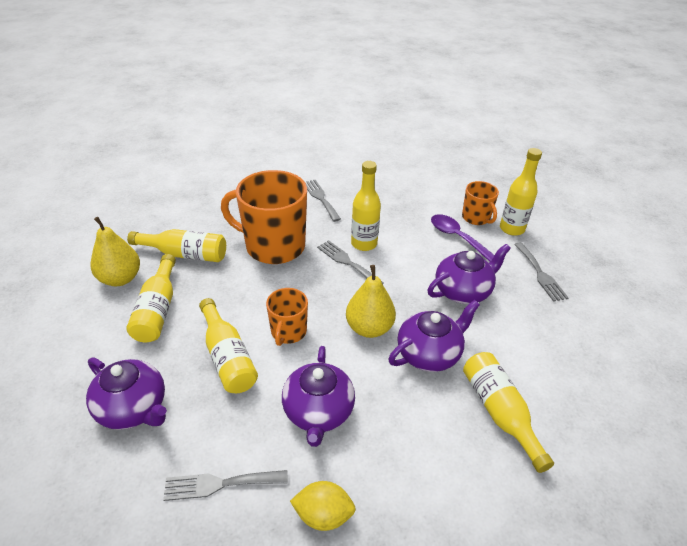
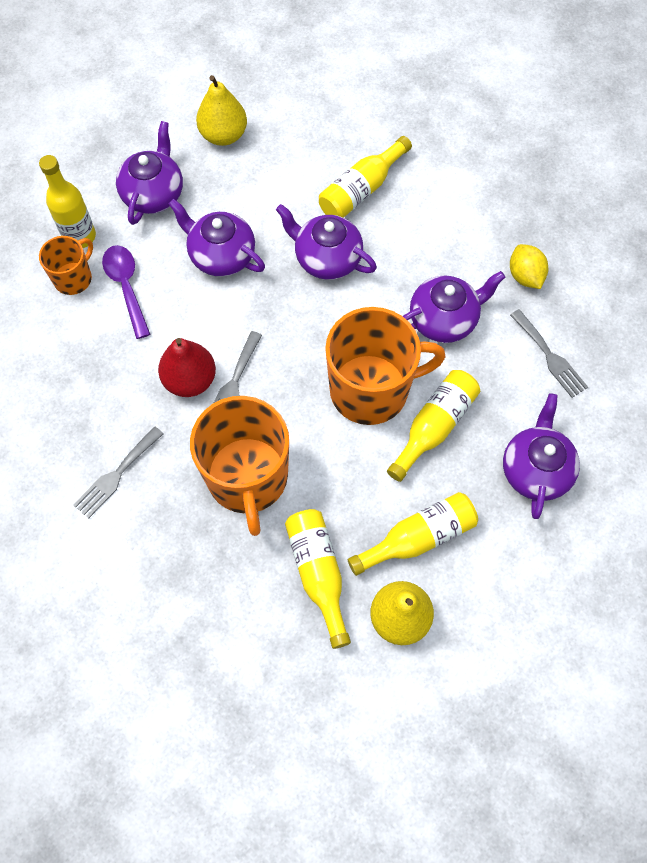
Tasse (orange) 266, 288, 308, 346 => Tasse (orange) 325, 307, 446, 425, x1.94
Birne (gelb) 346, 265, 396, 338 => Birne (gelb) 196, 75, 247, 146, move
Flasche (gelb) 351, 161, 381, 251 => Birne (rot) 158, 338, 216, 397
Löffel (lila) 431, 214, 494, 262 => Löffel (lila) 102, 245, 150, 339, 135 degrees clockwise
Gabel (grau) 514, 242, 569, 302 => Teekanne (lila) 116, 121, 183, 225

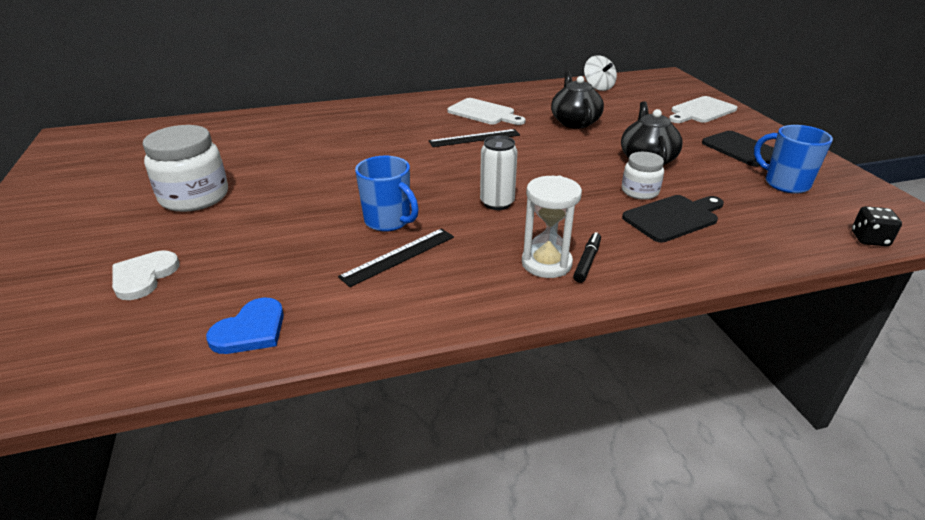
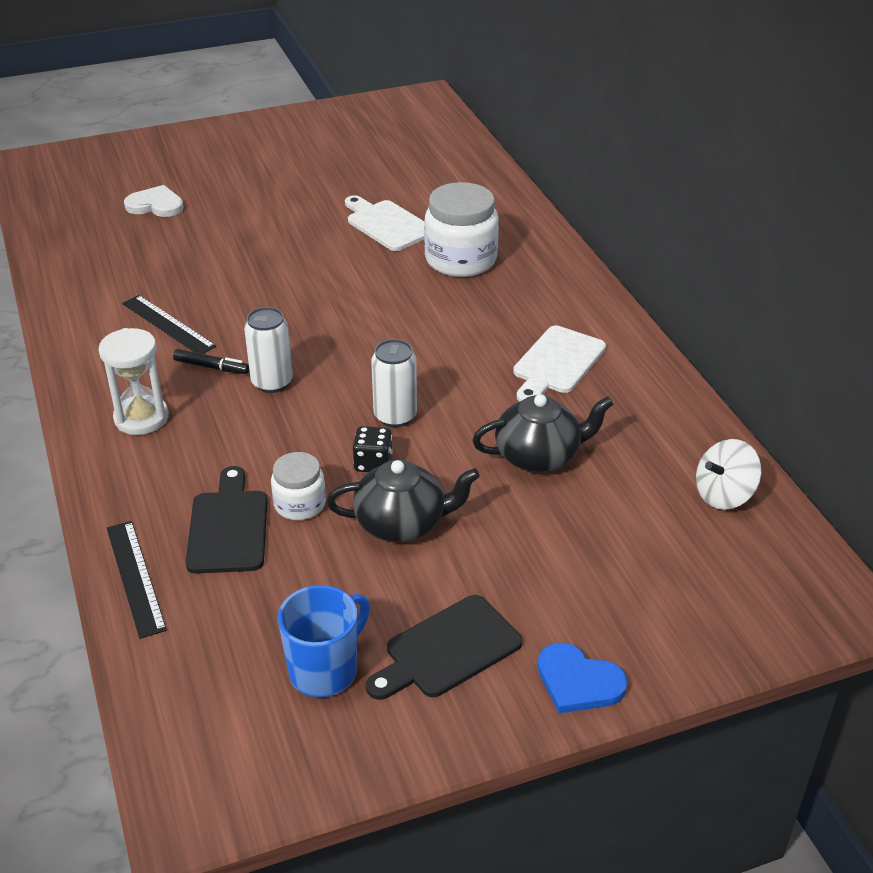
Einmachglas (weiß) 143, 125, 228, 212 => Einmachglas (weiß) 424, 182, 499, 277, move
Herz (blau) 206, 298, 284, 354 => Herz (blau) 538, 643, 628, 713, move
Tasse (blau) 355, 156, 419, 232 => nothing
Lineal (schwarz) 429, 129, 520, 147 => Lineal (schwarz) 107, 521, 167, 639, move
Filzstift (schwarz) 573, 232, 601, 283 => Filzstift (schwarz) 173, 349, 249, 374, move
Schneidebrett (schwarz) 622, 195, 724, 243 => Schneidebrett (schwarz) 186, 466, 267, 574, 150 degrees counterclockwise
Schneidebrett (weiß) 669, 96, 737, 123 => Schneidebrett (weiß) 345, 195, 425, 251, move
Spielwürfel (schwarz) 852, 206, 902, 246 => Spielwürfel (schwarz) 353, 426, 393, 472, move
nothing => Dose (weiß) 371, 339, 417, 427

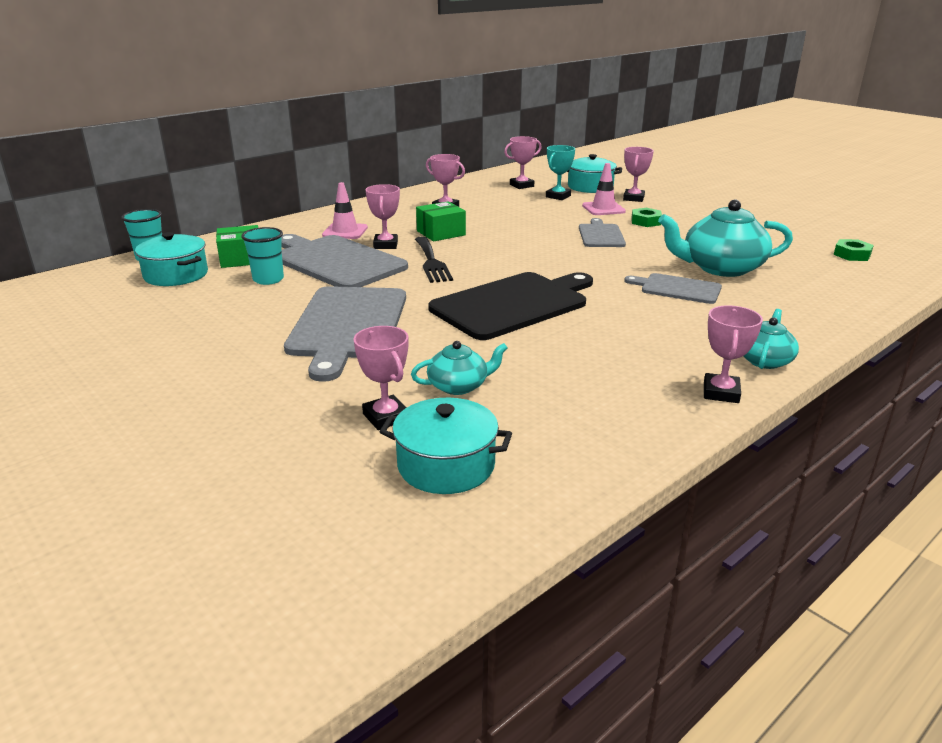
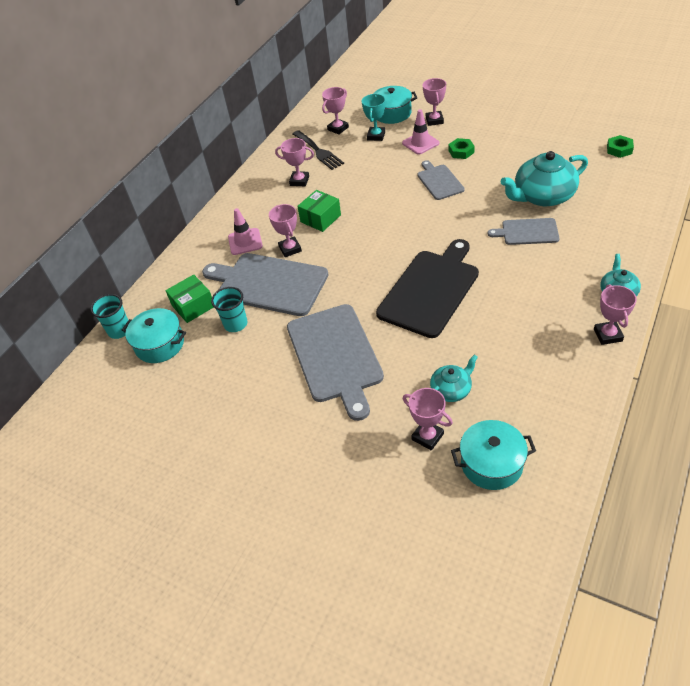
Gabel (schwarz) 415, 236, 453, 283 => Gabel (schwarz) 292, 130, 344, 170, move

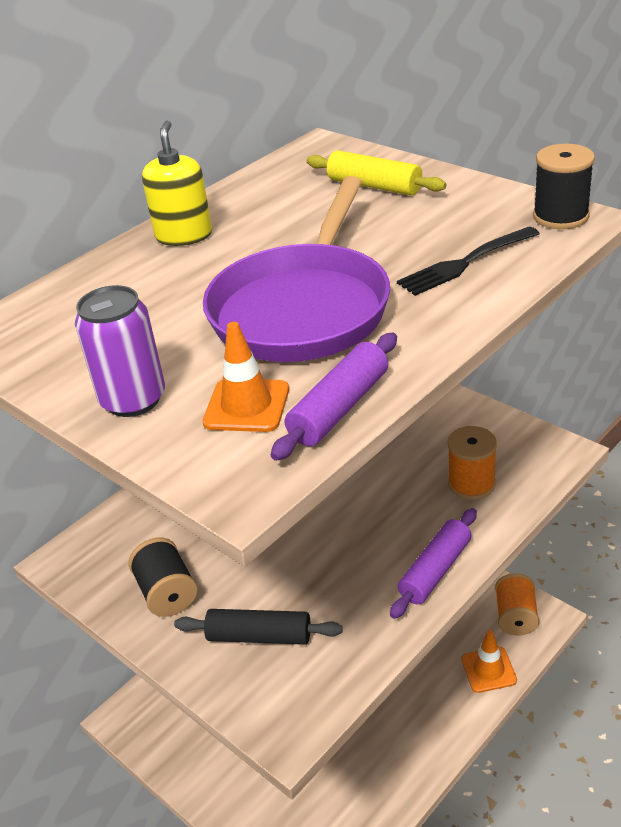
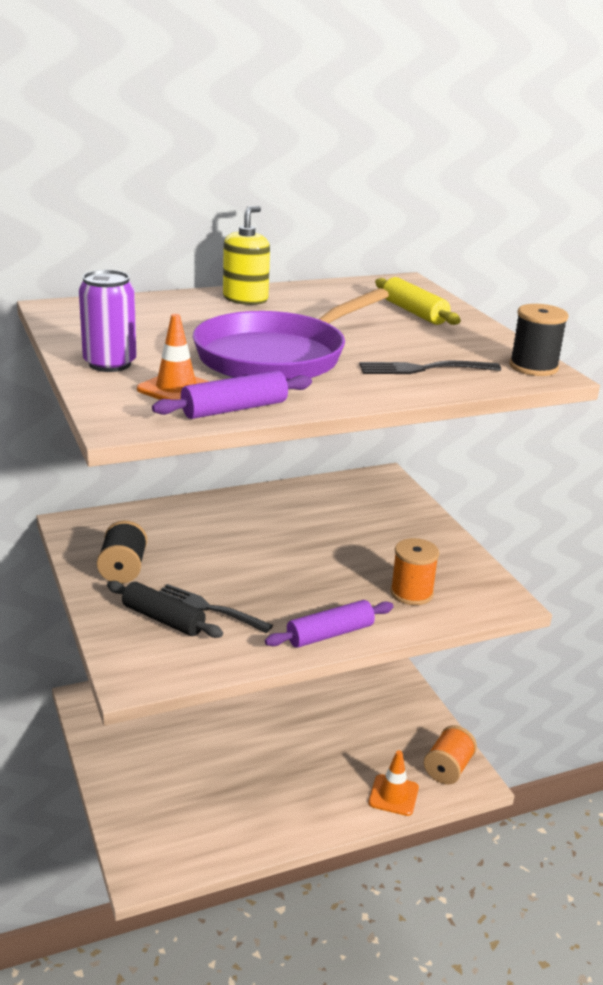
nothing => Gabel (schwarz) 159, 584, 273, 633

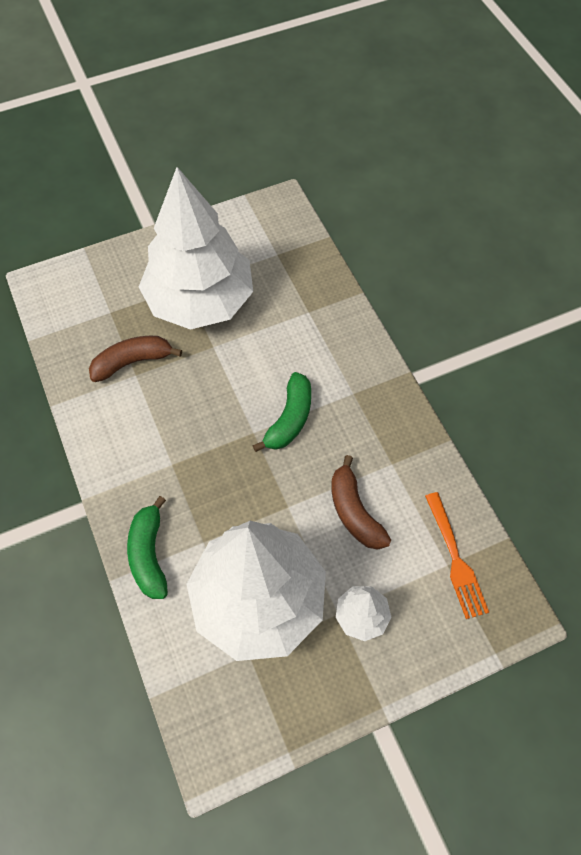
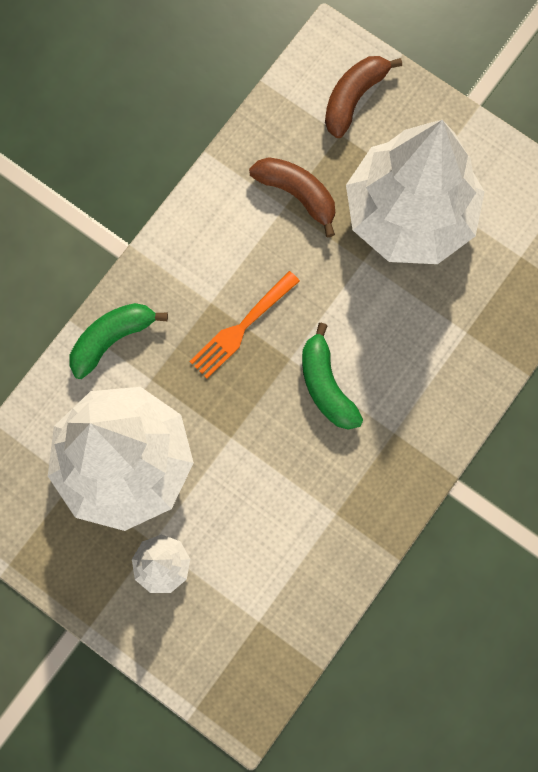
Banane (grün) 252, 372, 311, 452 => Banane (grün) 302, 323, 363, 429, 75 degrees clockwise
Banane (braun) 331, 455, 391, 550 => Banane (braun) 325, 56, 402, 138, move
Gabel (orange) 425, 492, 489, 619 => Gabel (orange) 189, 271, 300, 379, move

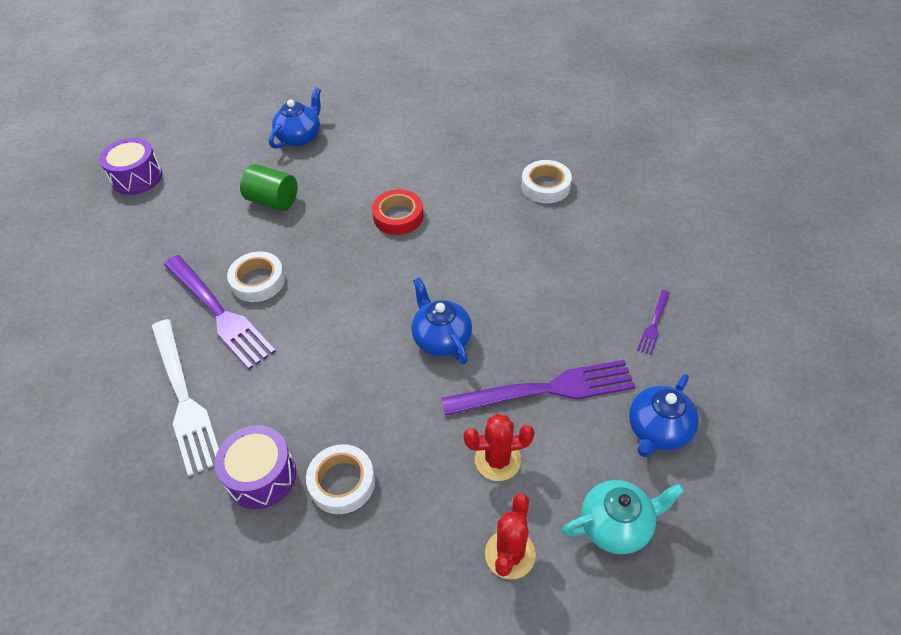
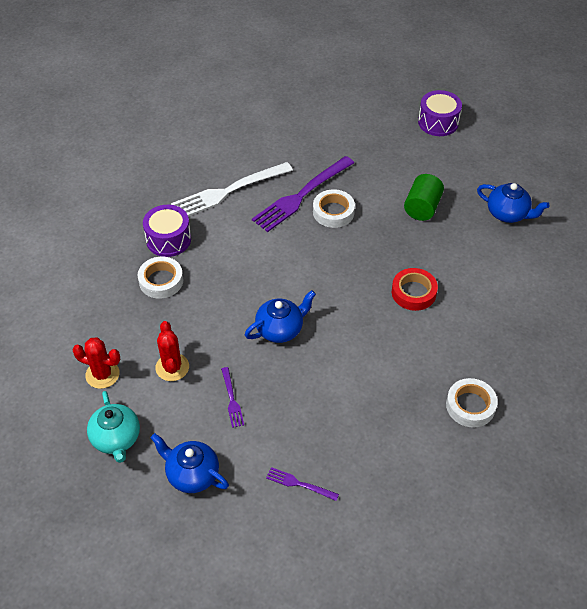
Gabel (lila) 441, 360, 636, 416 => Gabel (lila) 221, 367, 244, 428, x0.46

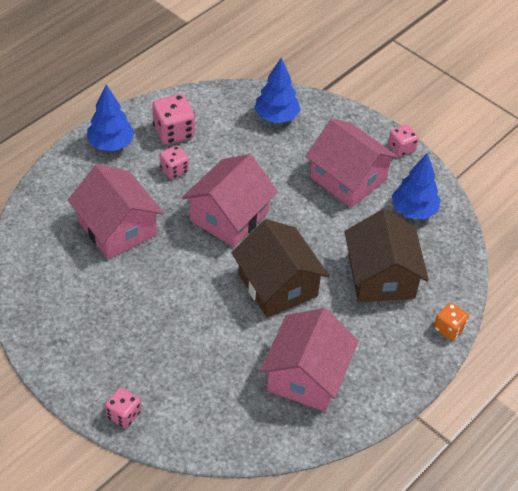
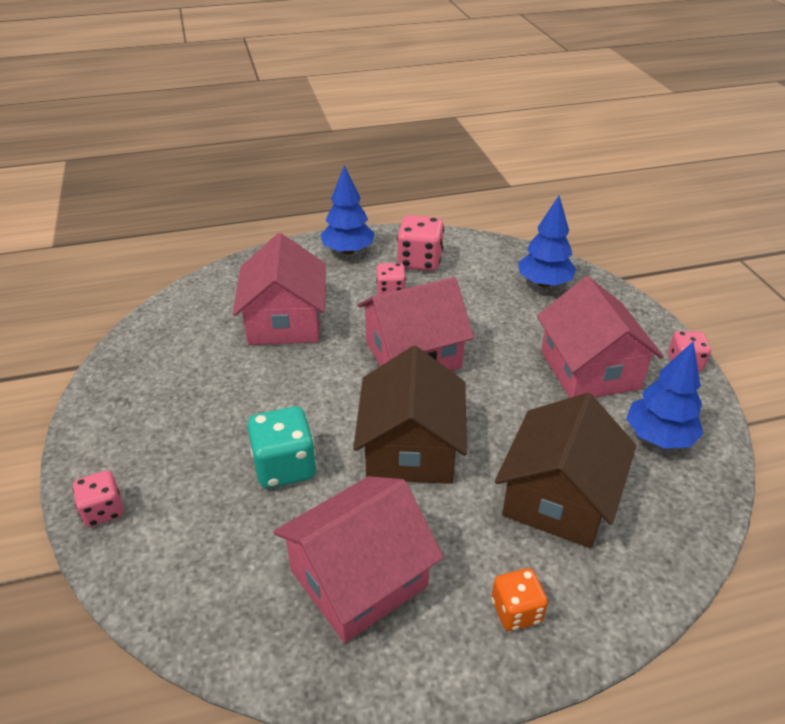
Spielwürfel (orange) 434, 303, 469, 341 => Spielwürfel (orange) 492, 568, 548, 631, move
nothing => Spielwürfel (türkis) 247, 406, 317, 488

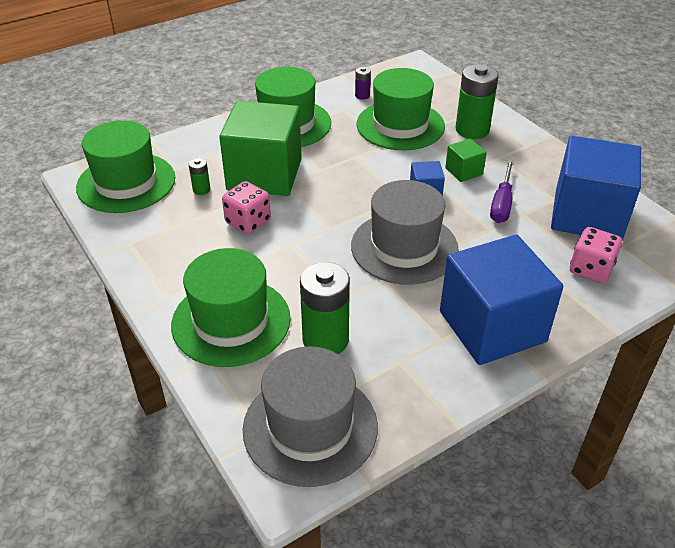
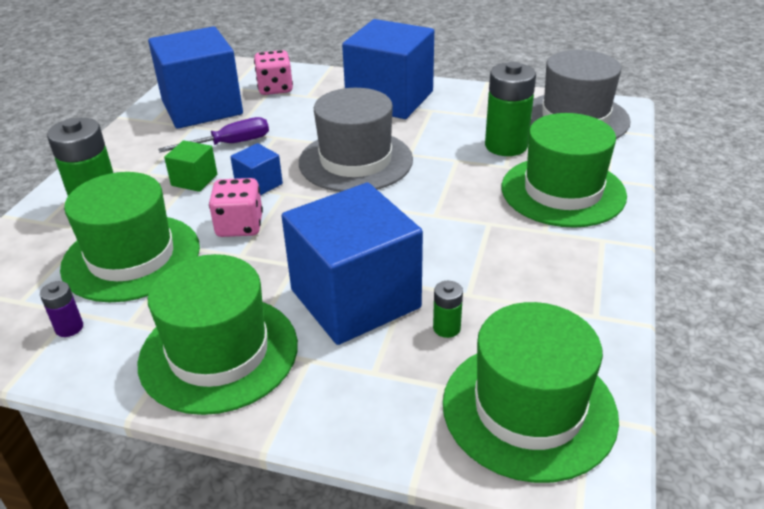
Kubus (grün) 219, 101, 302, 196 => Kubus (blau) 282, 183, 423, 345
Spielwürfel (rosa) 222, 181, 271, 234 => Spielwürfel (rosa) 209, 178, 263, 237, move

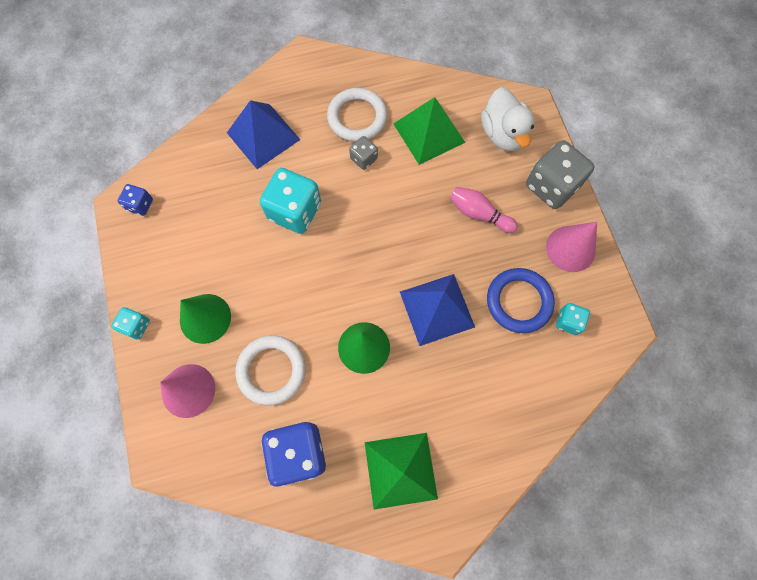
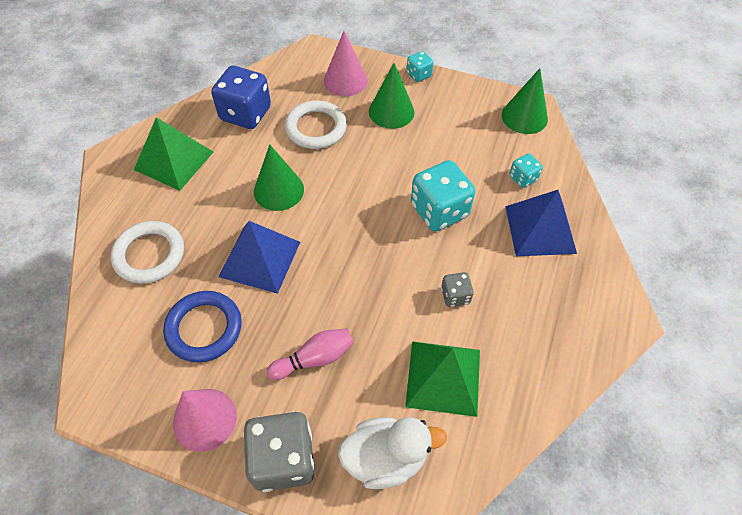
Spielwürfel (blau) 118, 184, 153, 216 => Kegel (grün) 502, 68, 548, 134
Ring (weiß) 327, 88, 387, 142 => Ring (weiß) 111, 221, 184, 284, move
Ente (weiß) 481, 87, 534, 151 => Ente (weiß) 338, 417, 447, 489, 150 degrees clockwise
Spielwürfel (türkis) 556, 303, 590, 335 => Spielwürfel (türkis) 509, 153, 543, 188, move

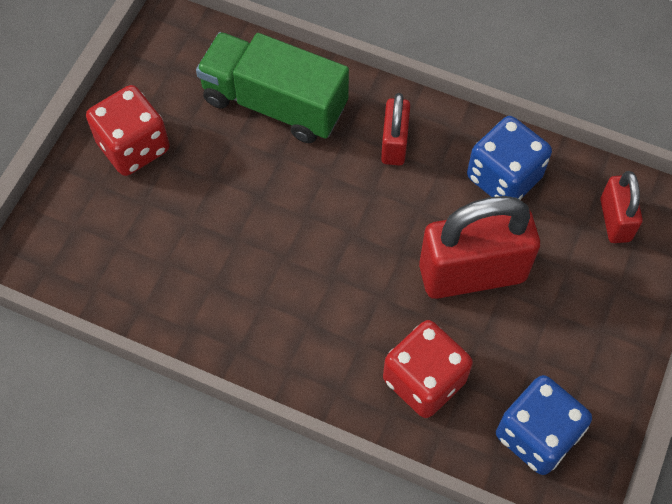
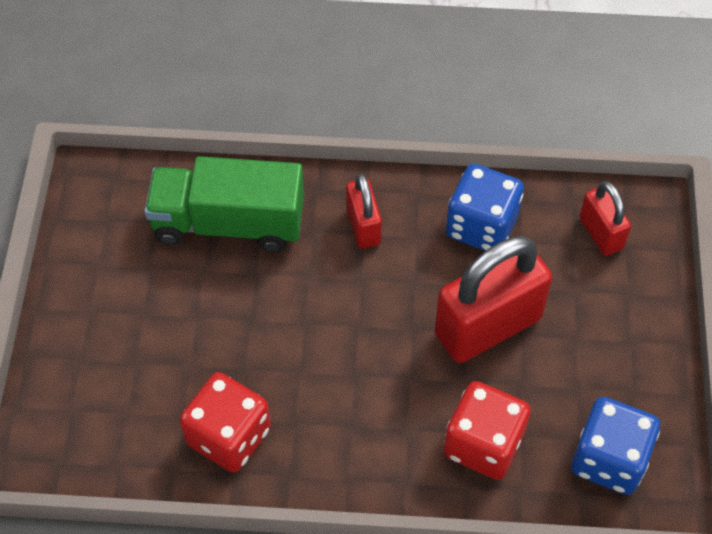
Spielwürfel (rot) 86, 85, 170, 176 => Spielwürfel (rot) 180, 372, 271, 473, move

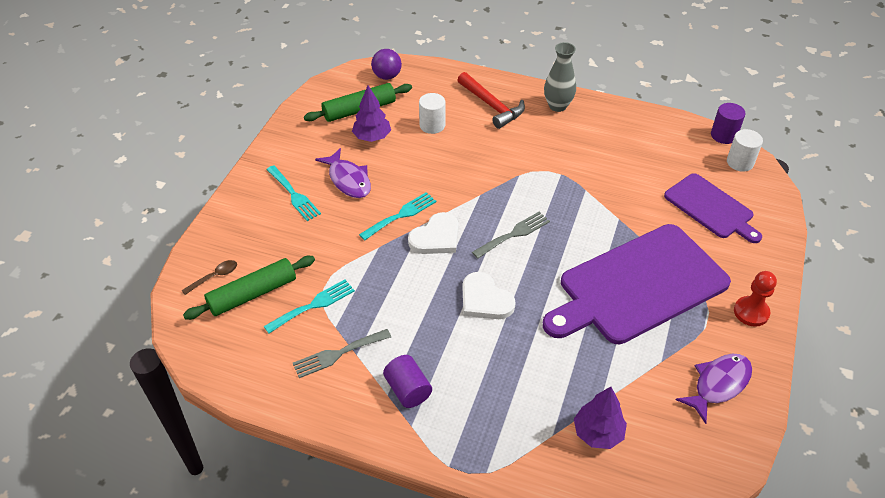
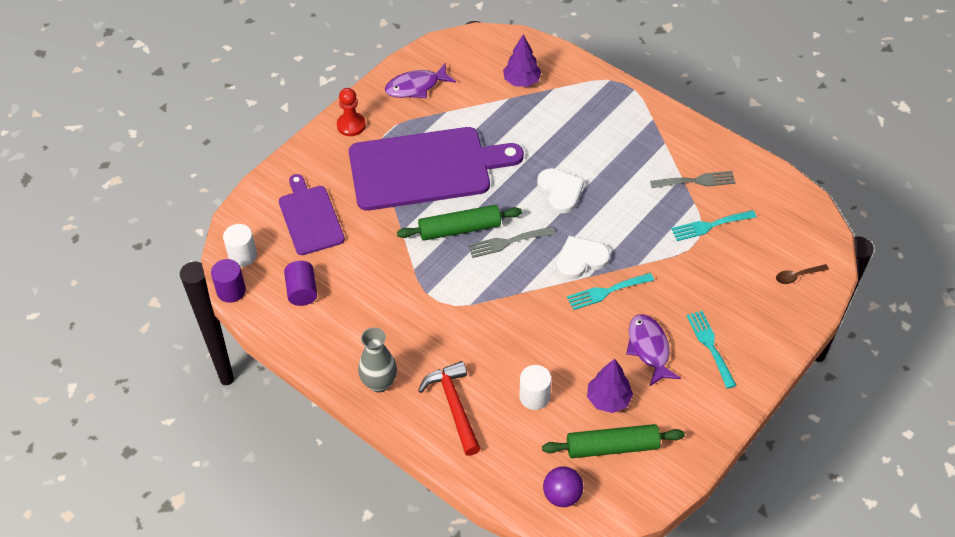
Nudelholz (grün) 183, 256, 315, 320 => Nudelholz (grün) 397, 205, 522, 241, move
Vollzylinder (lila) 383, 355, 432, 408 => Vollzylinder (lila) 284, 261, 317, 306, move

